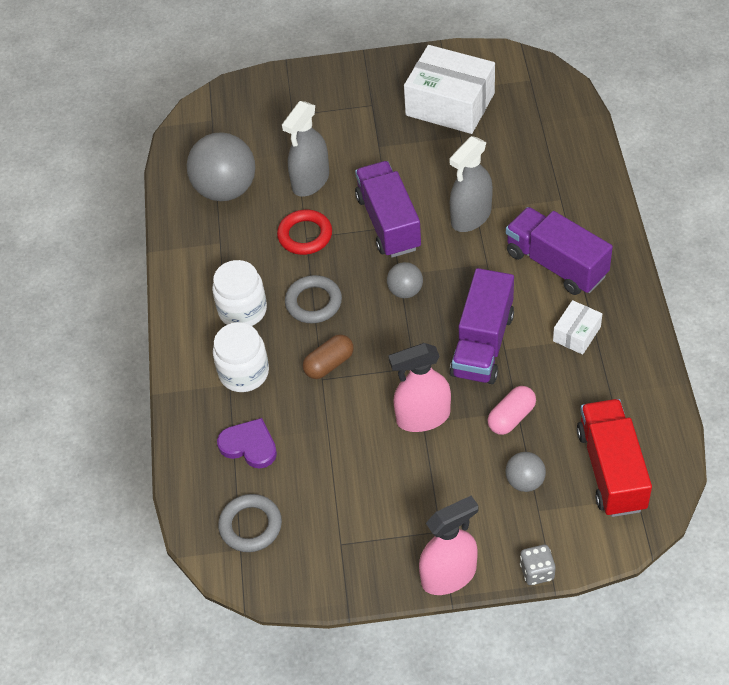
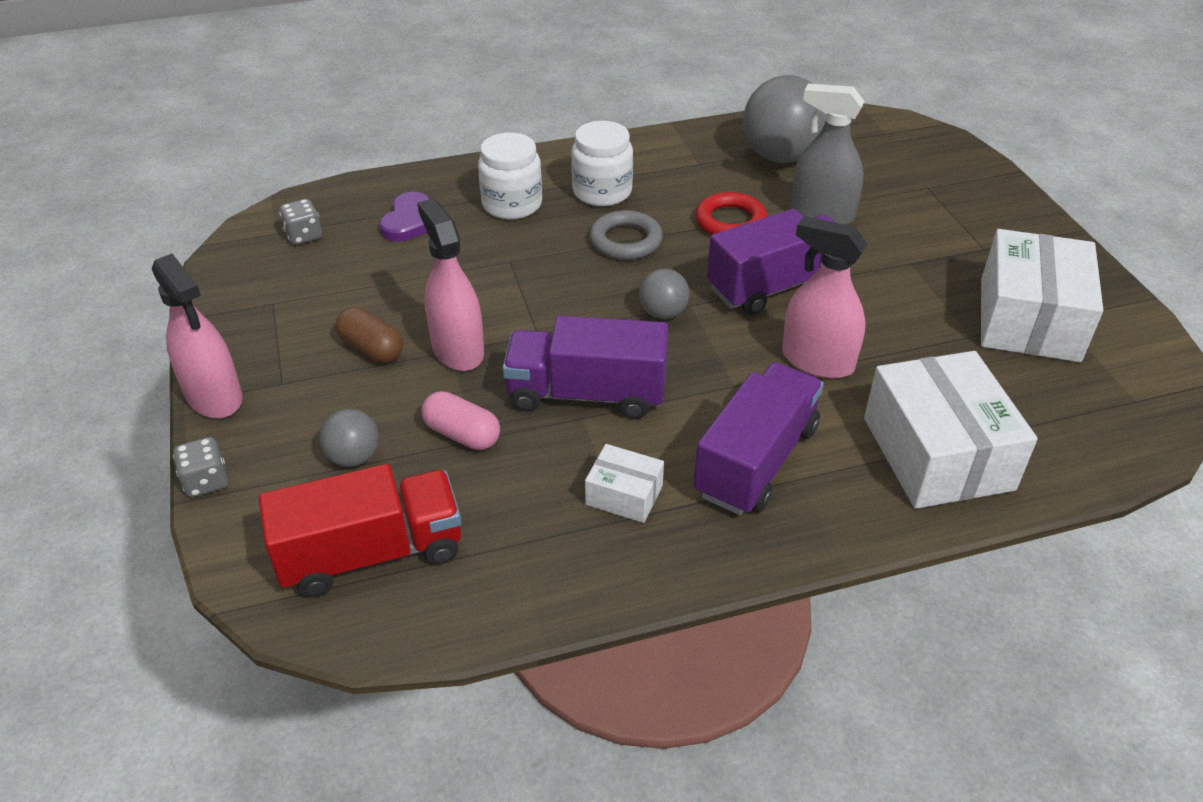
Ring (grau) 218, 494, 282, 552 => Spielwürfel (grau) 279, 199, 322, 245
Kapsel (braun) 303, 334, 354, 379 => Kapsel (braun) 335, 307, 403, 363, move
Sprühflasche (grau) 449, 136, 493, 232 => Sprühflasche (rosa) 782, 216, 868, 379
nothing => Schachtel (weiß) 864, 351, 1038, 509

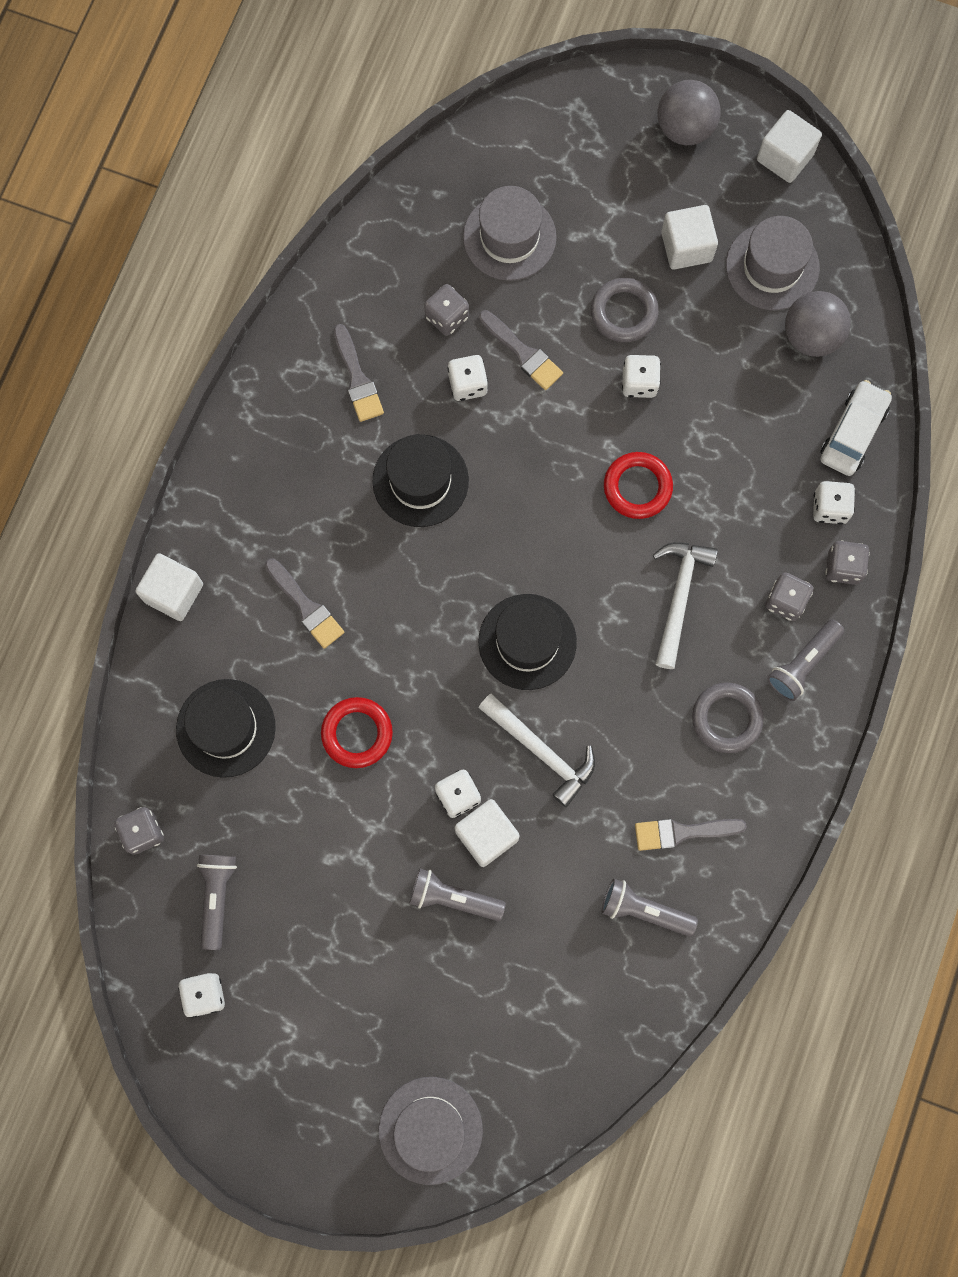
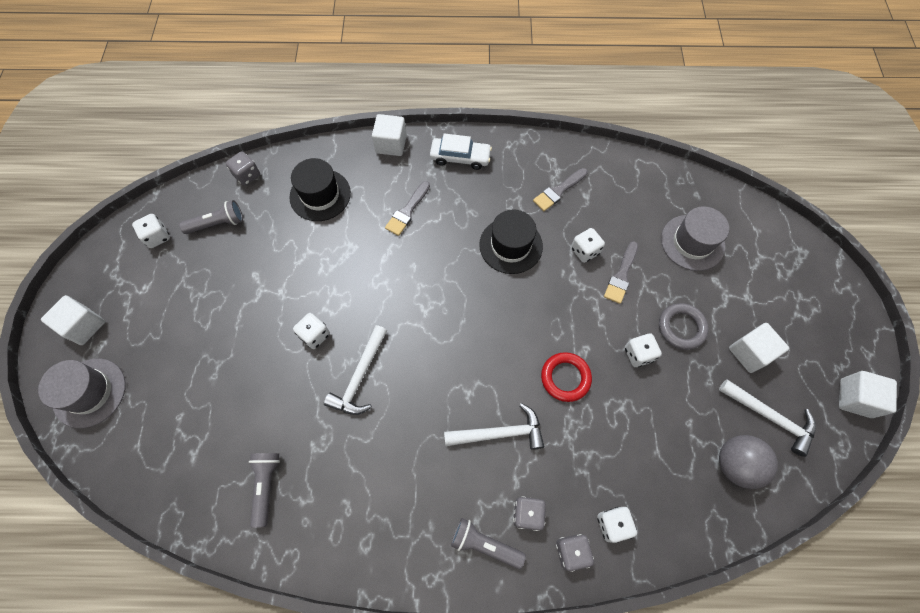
Ring (rot) 321, 697, 393, 768 => nothing
Taschenlampe (grau) 409, 868, 506, 921 => nothing
Spielwürfel (grau) 424, 284, 469, 336 => nothing
Kubus (weiß) 455, 799, 520, 867 => Kubus (weiß) 41, 295, 105, 345, move
Hut (schwarz) 478, 594, 577, 690 => nothing
Pinsel (grau) 635, 819, 747, 851 => nothing
Ball (grau) 658, 80, 720, 145 => nothing
Ring (grau) 692, 682, 764, 753 => nothing
Hut (grau) 726, 216, 820, 310 => Hammer (weiß) 719, 379, 816, 457
Auto (weiß) 820, 380, 892, 476 => Auto (weiß) 430, 134, 492, 170, move

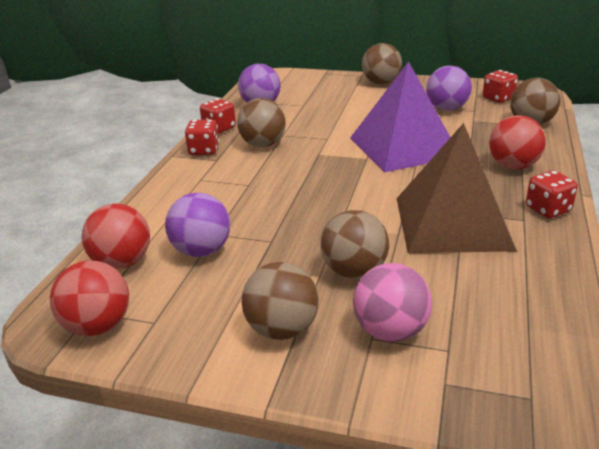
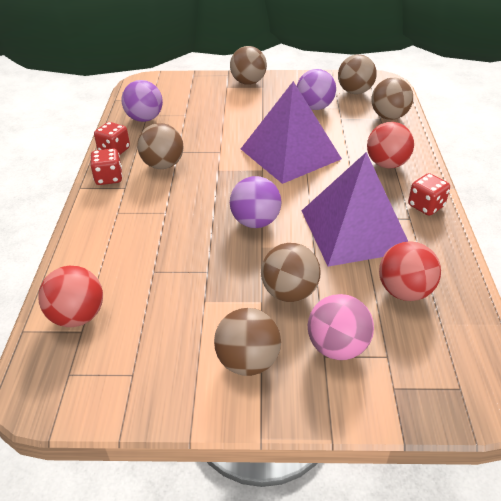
Ball (rot) 50, 260, 129, 336 => Ball (rot) 379, 241, 441, 301, move
Ball (lila) 165, 193, 230, 257 => Ball (lila) 230, 176, 281, 228, move
Pyramide (braun) 397, 123, 517, 253 => Pyramide (lila) 302, 152, 408, 267
Spielwürfel (rot) 483, 70, 518, 103 => Ball (braun) 338, 54, 377, 94

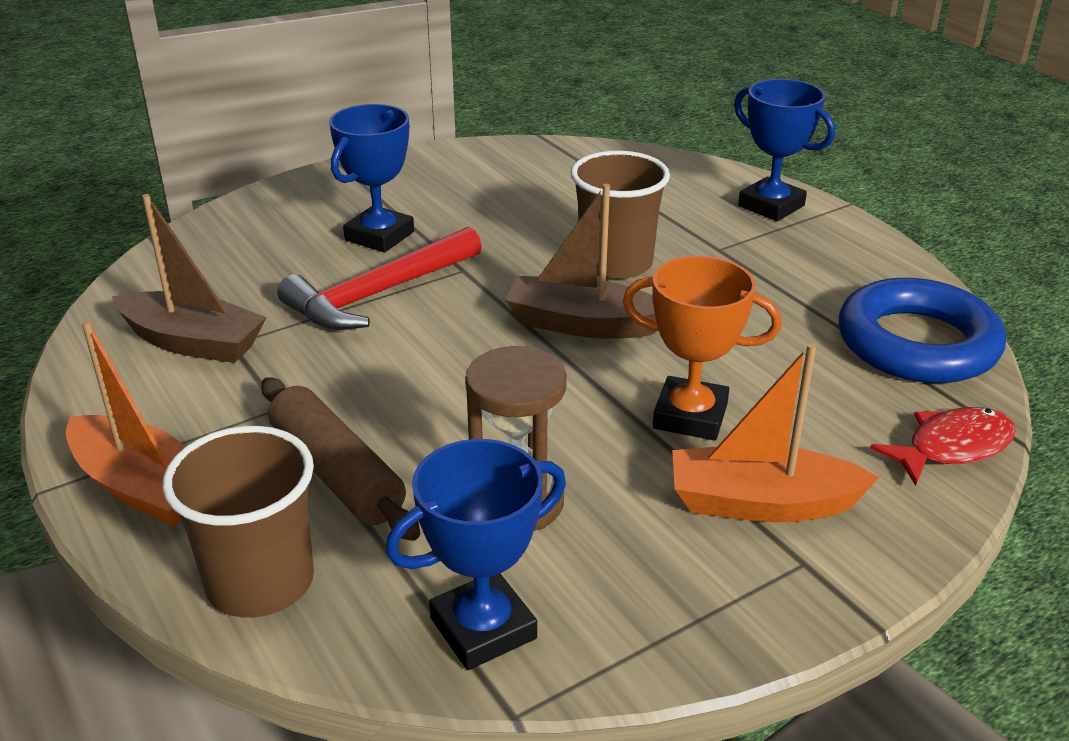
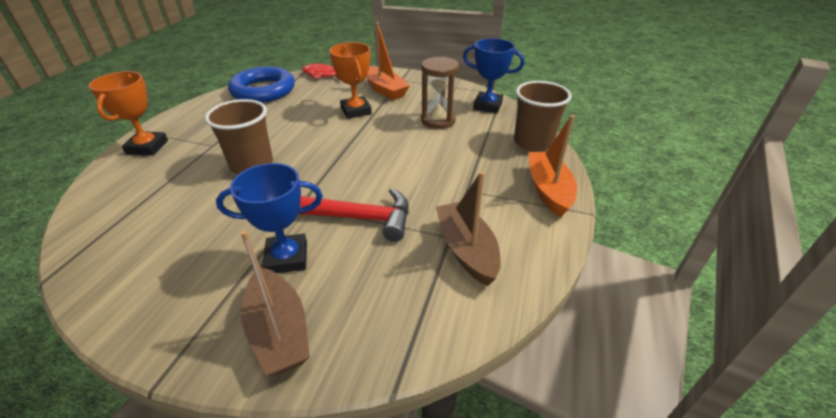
Nudelholz (braun) 261, 377, 420, 541 => nothing
Boot (braun) 505, 184, 657, 339 => Boot (braun) 241, 230, 310, 376, move
Pokal (blau) 734, 79, 835, 221 => Pokal (orange) 89, 71, 168, 156

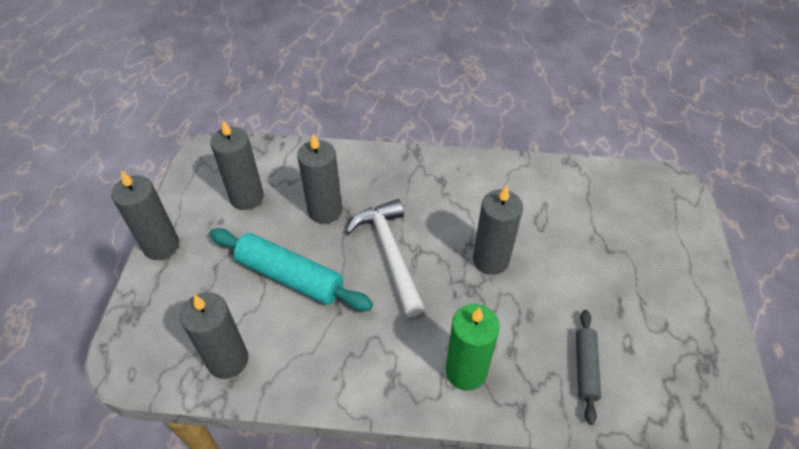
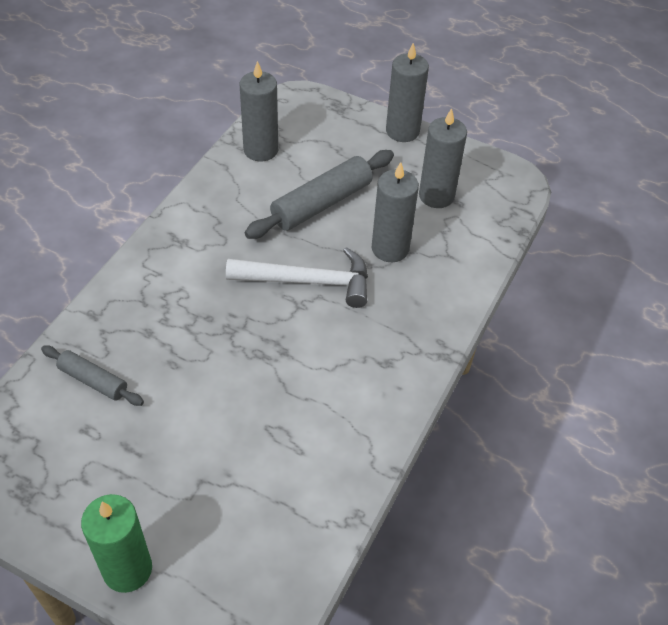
Nudelholz (türkis) 209, 228, 373, 311 => Nudelholz (grau) 245, 150, 394, 239
Kerze (grün) 446, 304, 500, 390 => Kerze (grün) 81, 494, 152, 593, move
Kerze (grau) 473, 185, 523, 275 => nothing

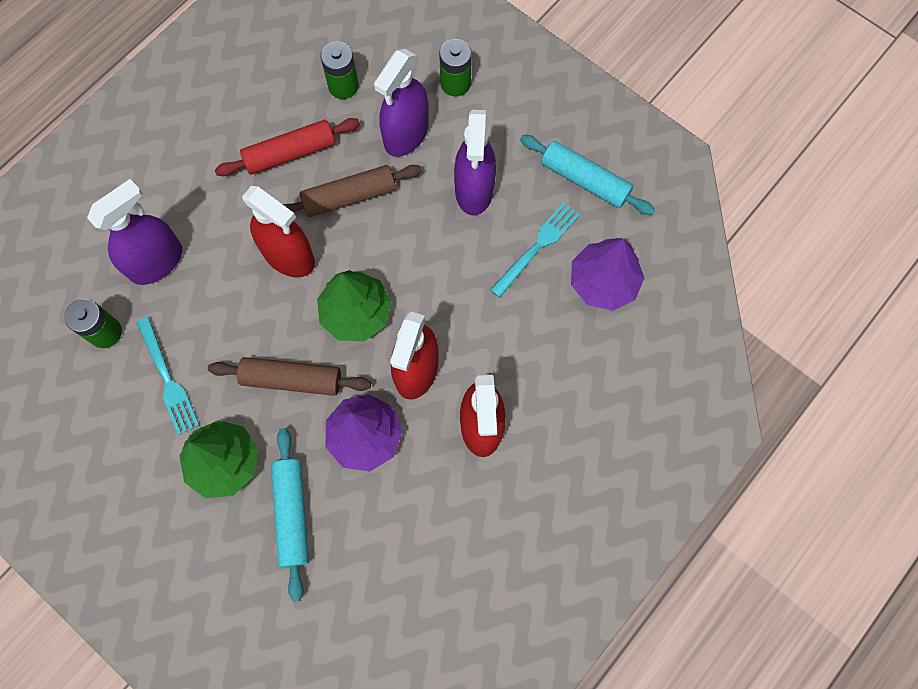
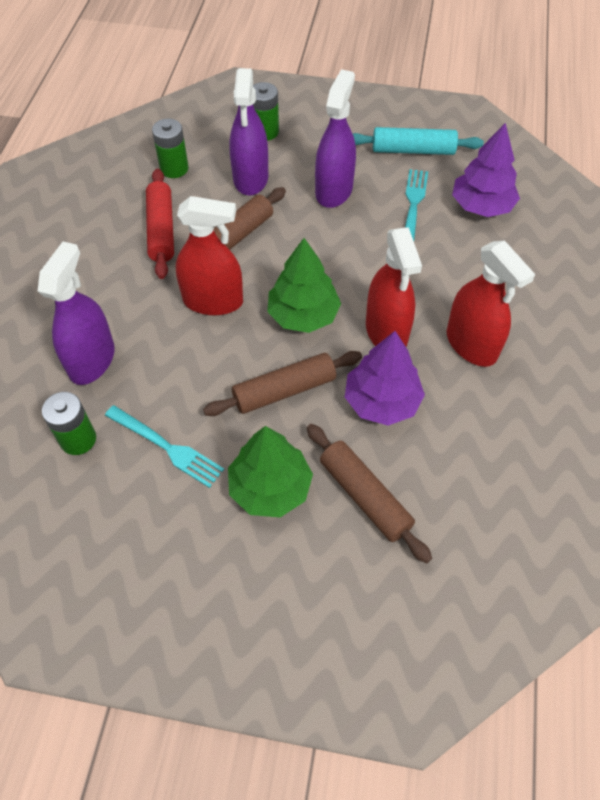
Nudelholz (rot) 215, 118, 360, 176 => Nudelholz (rot) 146, 168, 174, 279, 45 degrees counterclockwise
Nudelholz (türkis) 271, 428, 309, 602 => Nudelholz (braun) 307, 424, 432, 563
Sprühflasche (lila) 454, 110, 496, 215 => Sprühflasche (lila) 315, 69, 356, 208, 135 degrees counterclockwise

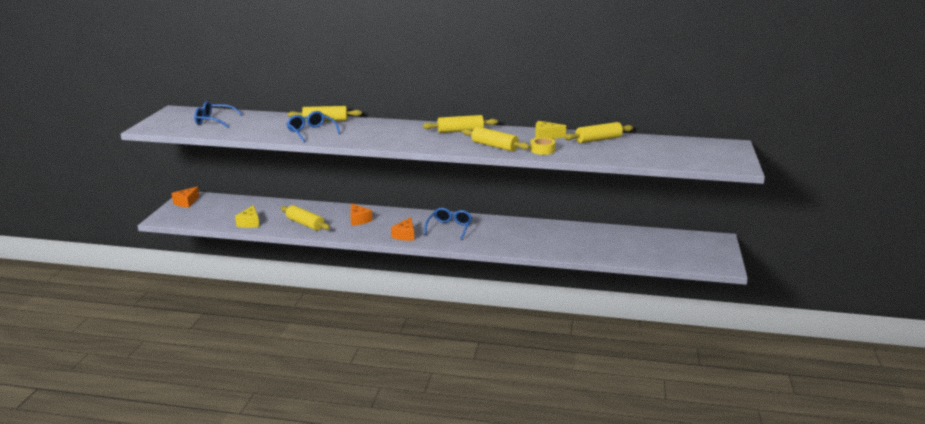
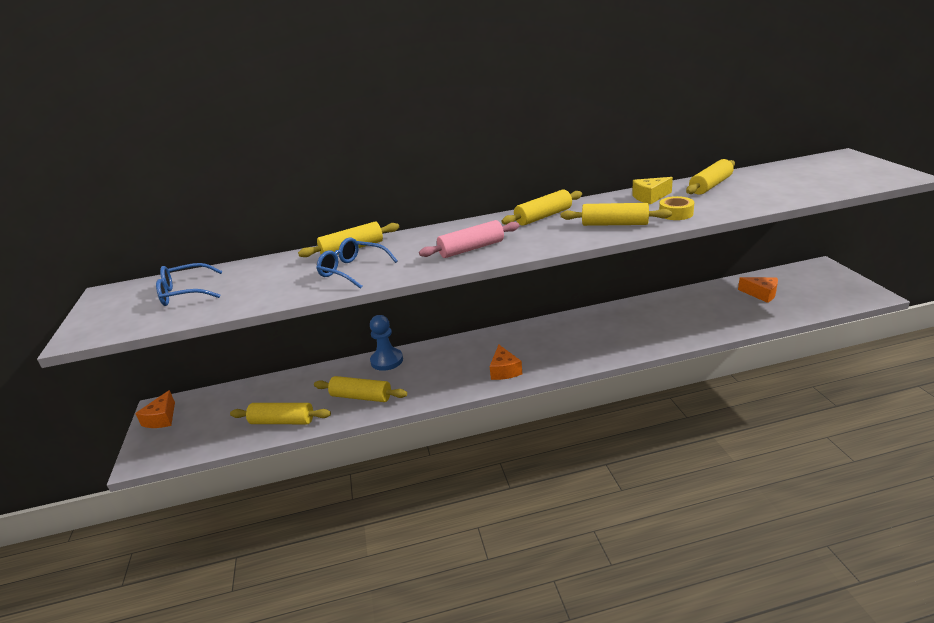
Käse (gelb) 235, 205, 259, 228 => Nudelholz (gelb) 230, 403, 331, 424
Käse (orange) 351, 203, 372, 226 => Käse (orange) 738, 277, 778, 303, move
Brille (blau) 424, 208, 472, 240 => nothing
nothing => Bauer (blau) 370, 315, 403, 371
nothing => Nudelholz (rosa) 419, 220, 520, 258

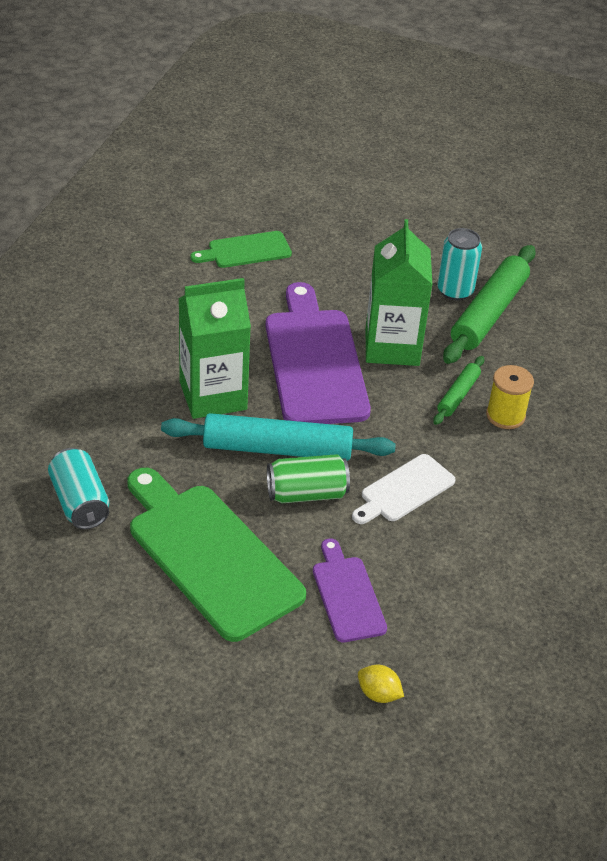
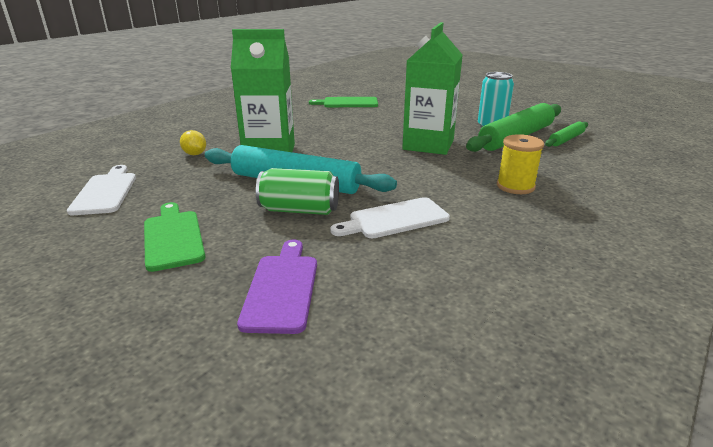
Dose (türkis) 48, 448, 109, 529 => Schneidebrett (weiß) 67, 165, 136, 215
Schneidebrett (grün) 127, 468, 306, 642 => Schneidebrett (grün) 144, 202, 205, 272, x0.53
Schneidebrett (lila) 265, 282, 371, 424 => nothing
Zitrone (gelb) 358, 665, 404, 703 => Zitrone (gelb) 180, 130, 206, 155, move
Nudelholz (grün) 433, 356, 484, 425 => Nudelholz (grün) 545, 121, 588, 147, move

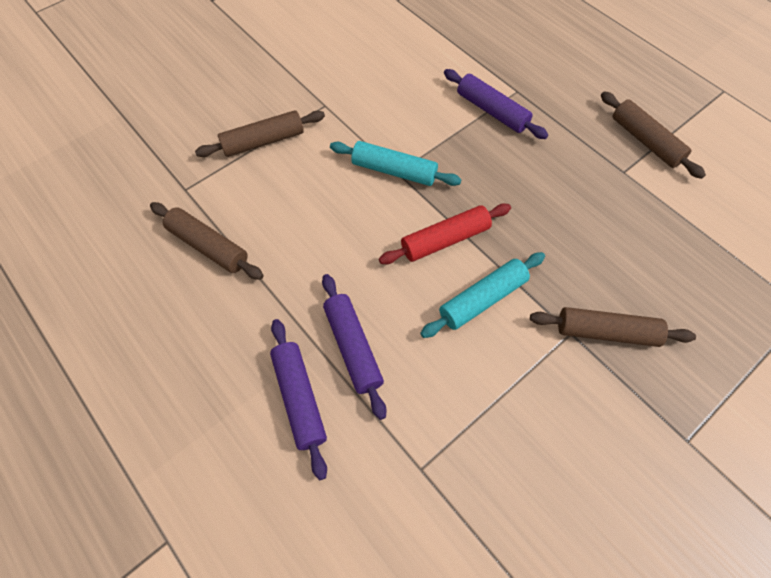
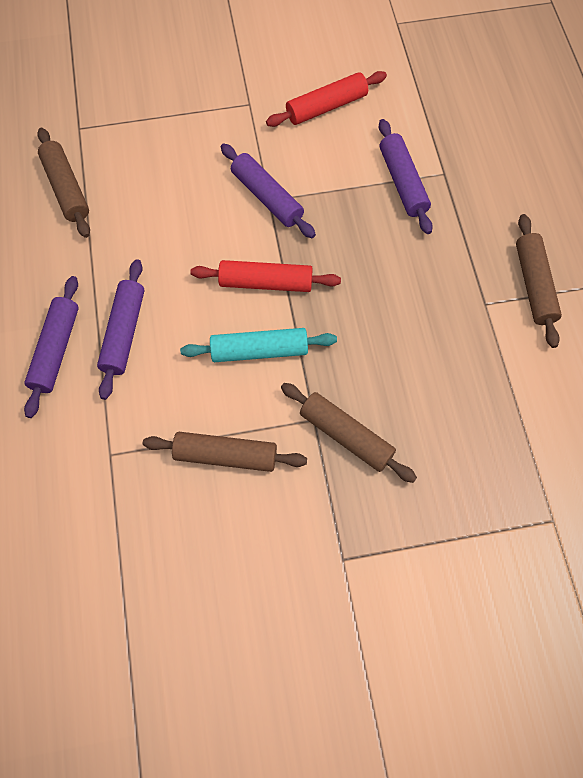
Nudelholz (braun) 195, 110, 325, 157 => Nudelholz (braun) 143, 432, 307, 472, move
Nudelholz (türkis) 330, 141, 462, 186 => Nudelholz (lila) 221, 144, 316, 238
nothing => Nudelholz (rot) 266, 71, 387, 127

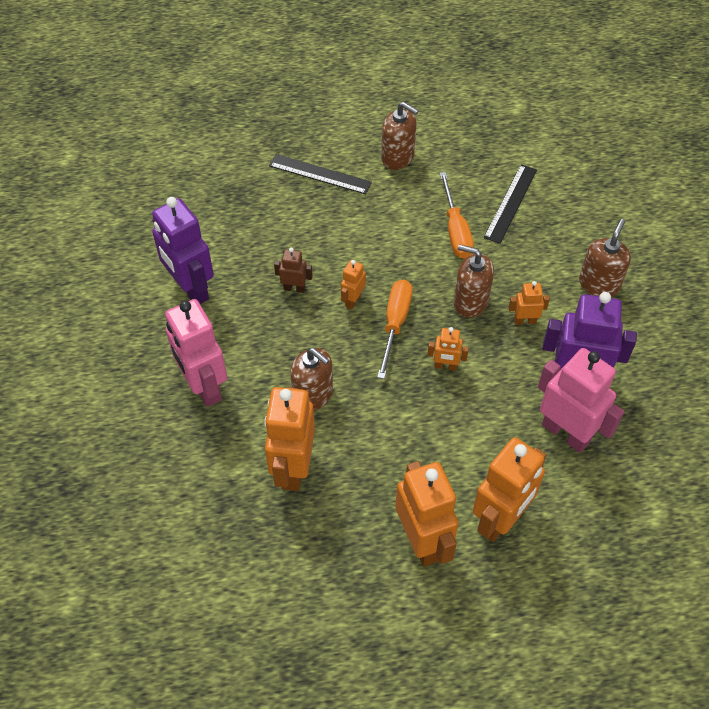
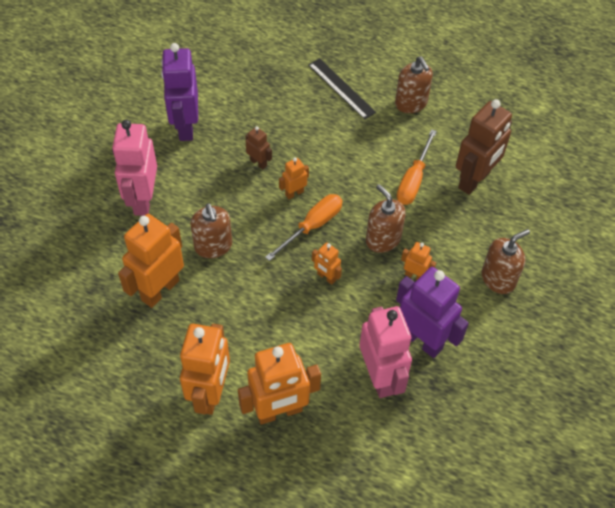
Lineal (schwarz) 484, 164, 537, 244 => Roboter (braun) 456, 99, 512, 195

